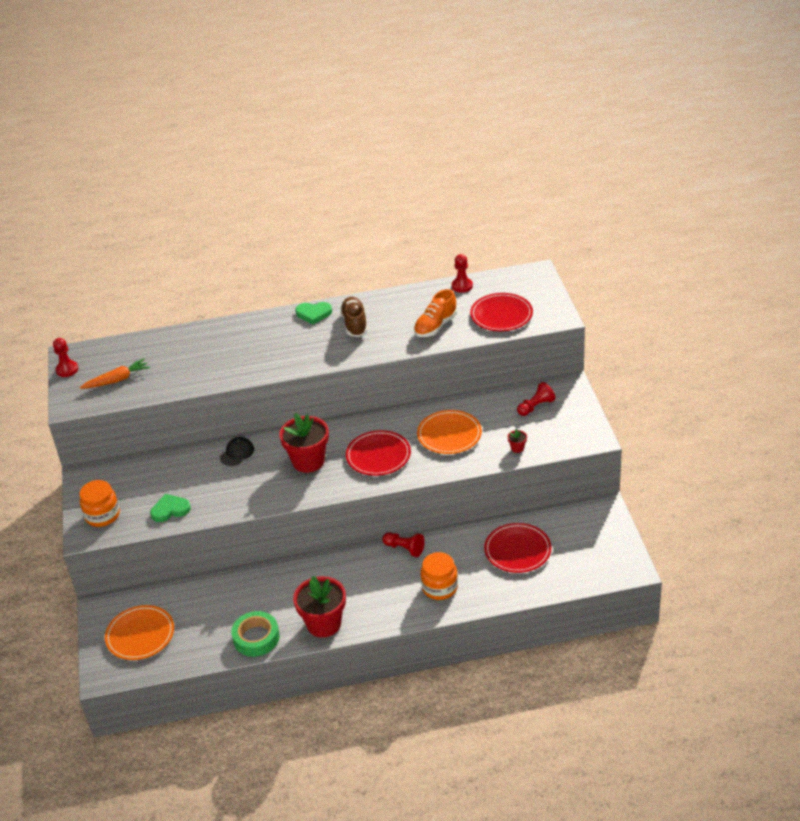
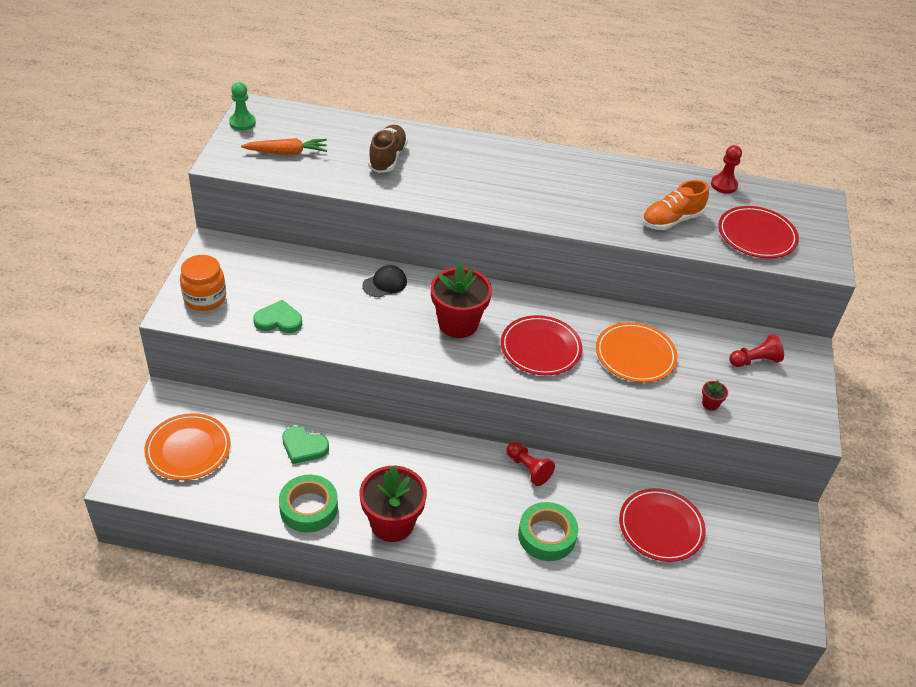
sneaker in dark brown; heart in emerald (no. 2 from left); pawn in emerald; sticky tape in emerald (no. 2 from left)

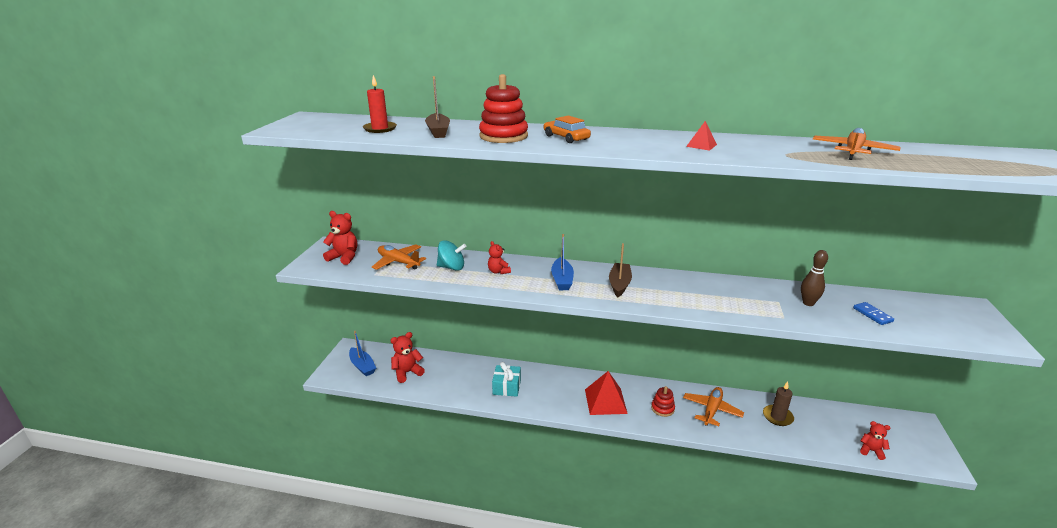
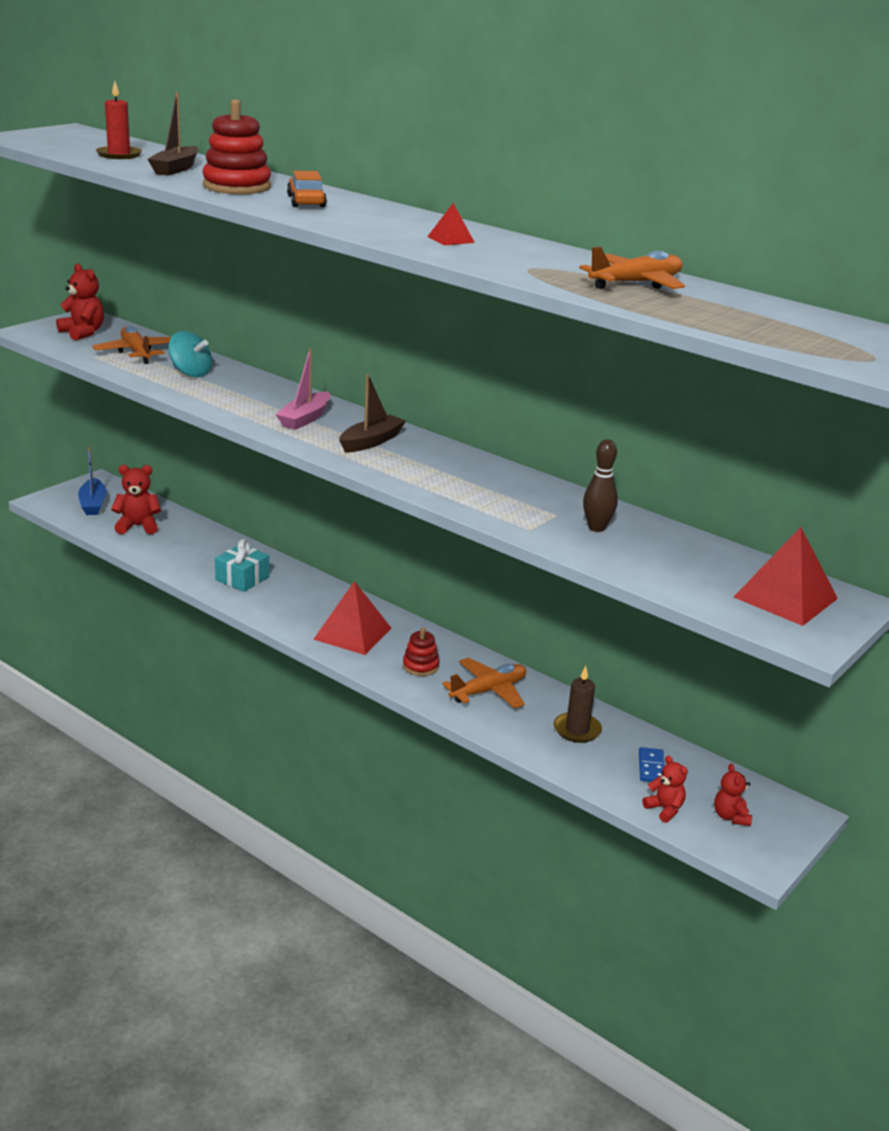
toy boat in rose-pink; stuffed bear in scarlet (no. 4 from left); domino piece in royal blue; pyramid shape in scarlet (no. 3 from left)

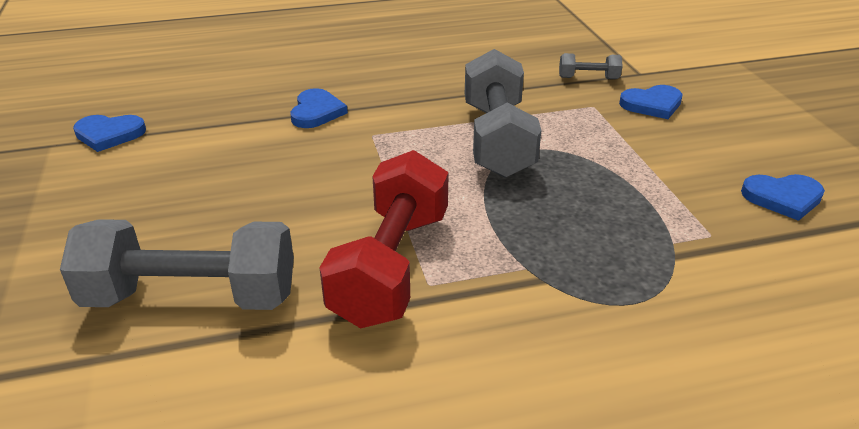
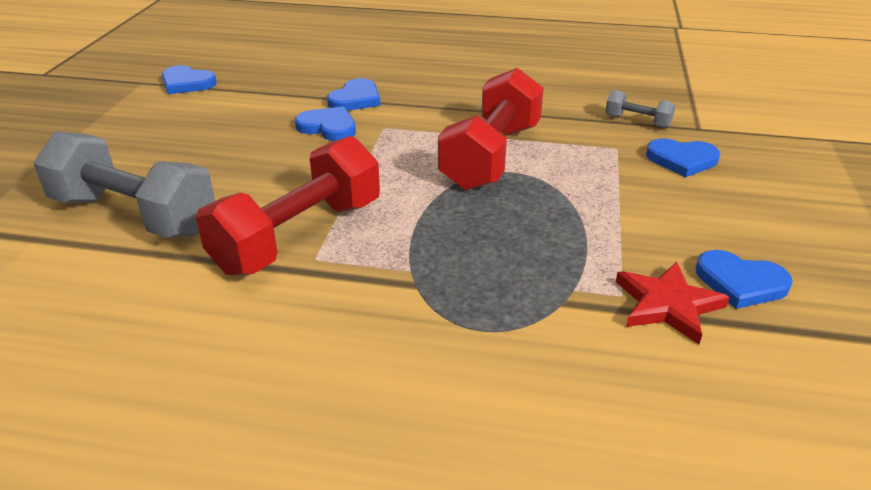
dumbbell in scarlet (no. 2 from left); heart in royal blue (no. 2 from left); star in scarlet

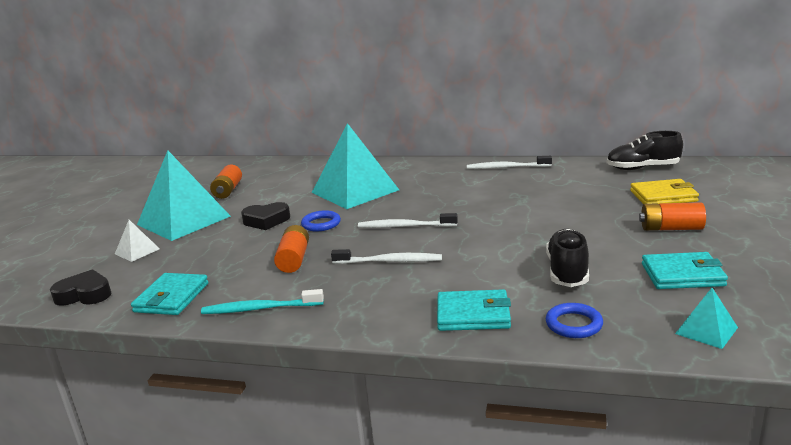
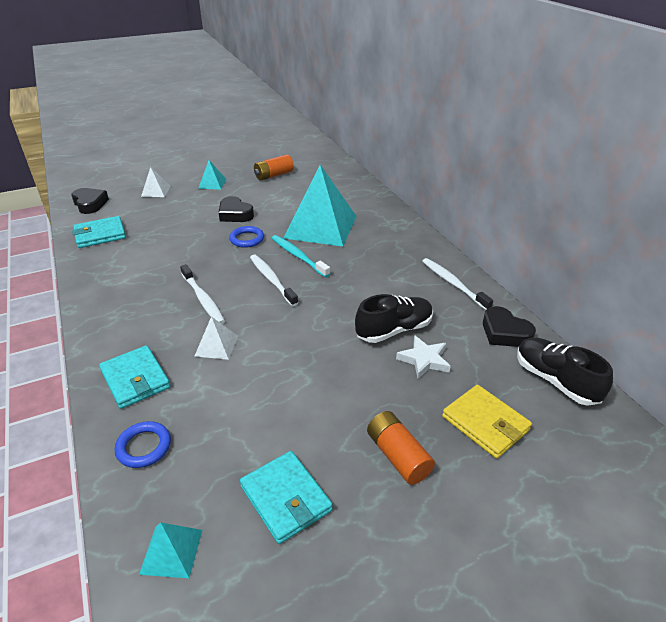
pyramid shape in teal (no. 2 from left); power cell in bright orange (no. 2 from left in the first image); sneaker in jet-black (no. 1 from left); toothbrush in teal; heart in jet-black (no. 3 from left); pyramid shape in snow-white (no. 2 from left); star in snow-white

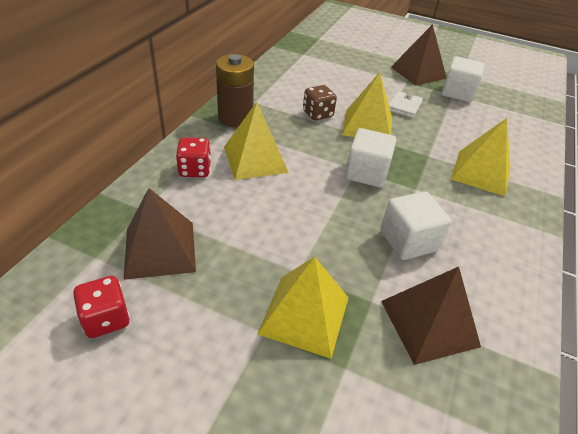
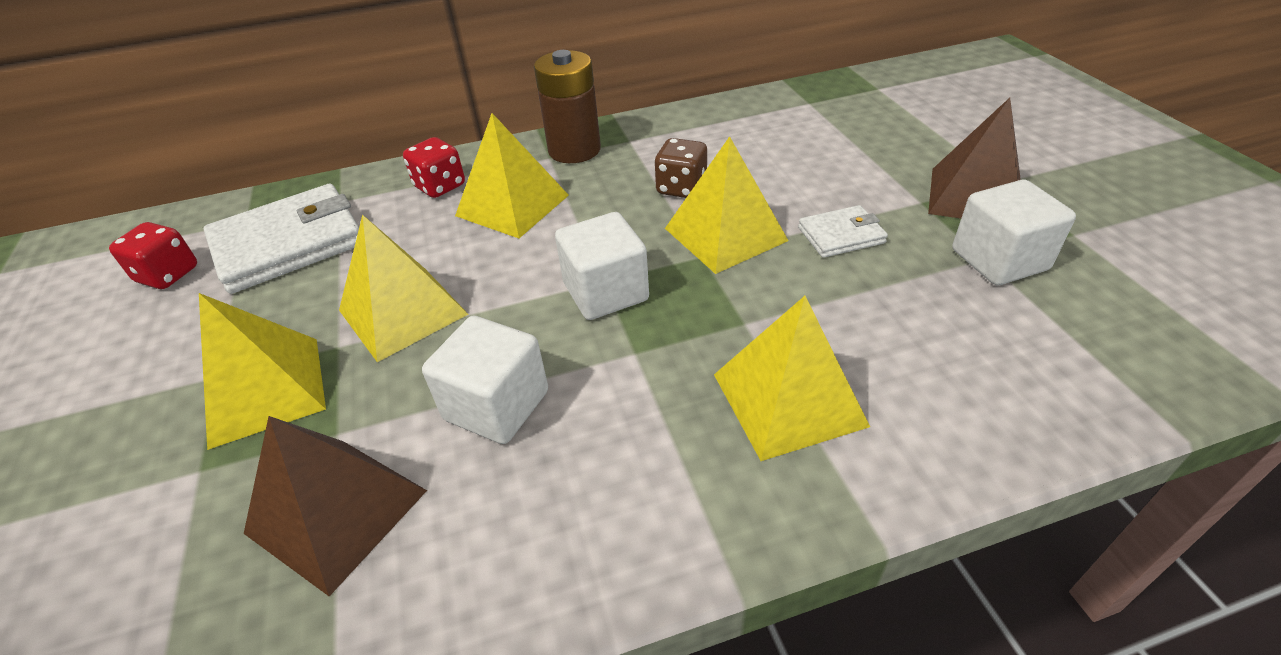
card wallet in snow-white (no. 1 from left); pyramid shape in golden (no. 2 from left)

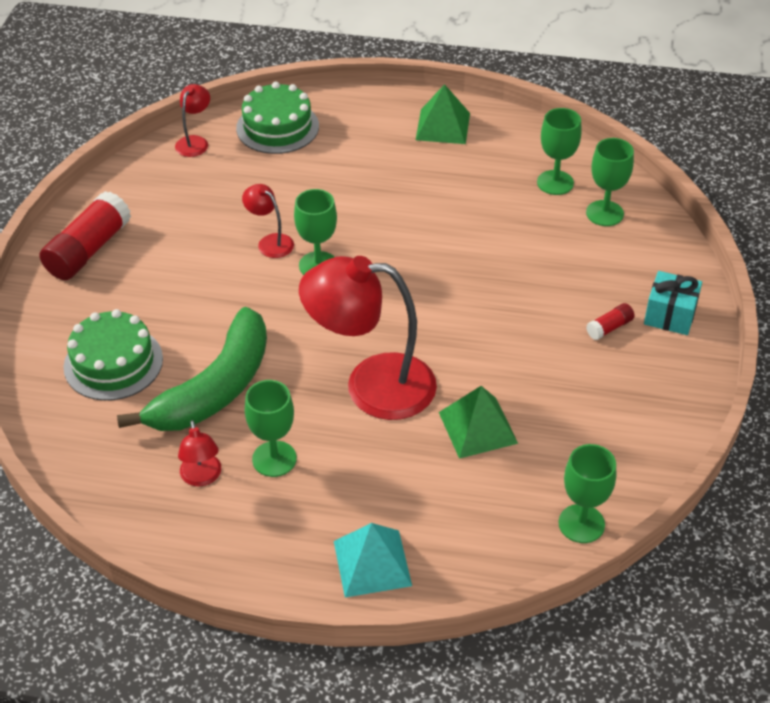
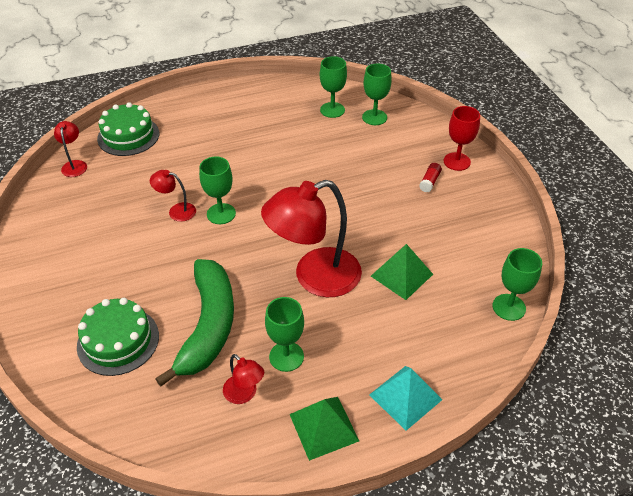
pyramid shape in emerald (no. 1 from left); stick of glue in scarlet (no. 1 from left in the first image); goblet in scarlet

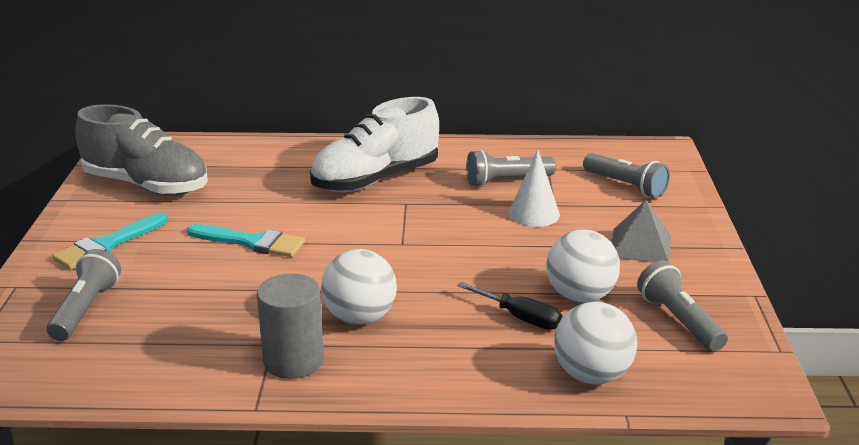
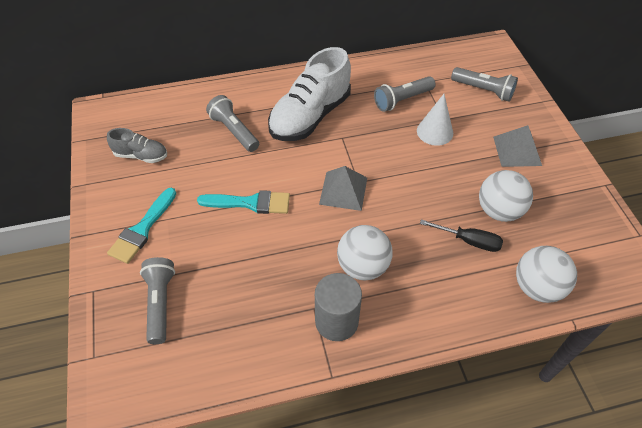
sneaker in grey; torch in grey (no. 2 from left); pyramid shape in grey (no. 1 from left)

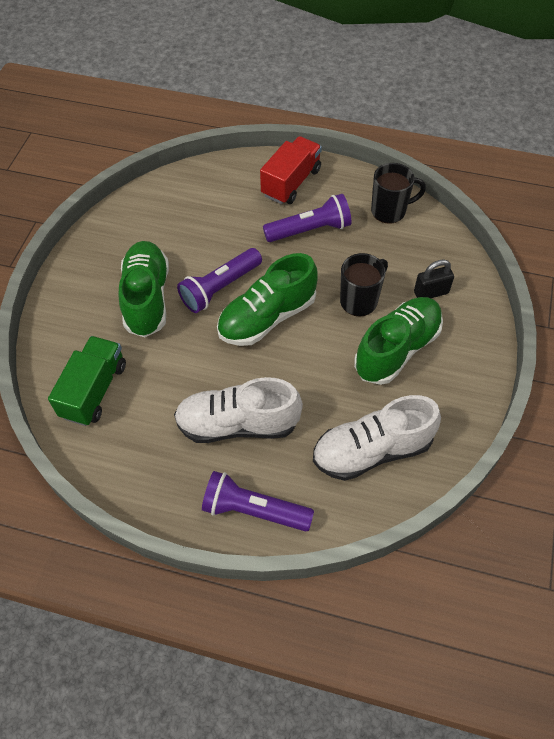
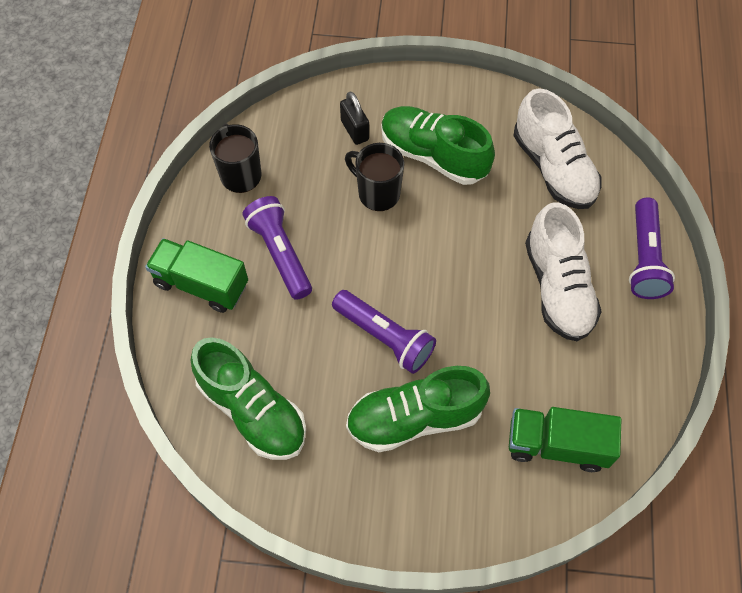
lorry in emerald (no. 1 from left); sneaker in emerald (no. 1 from left)

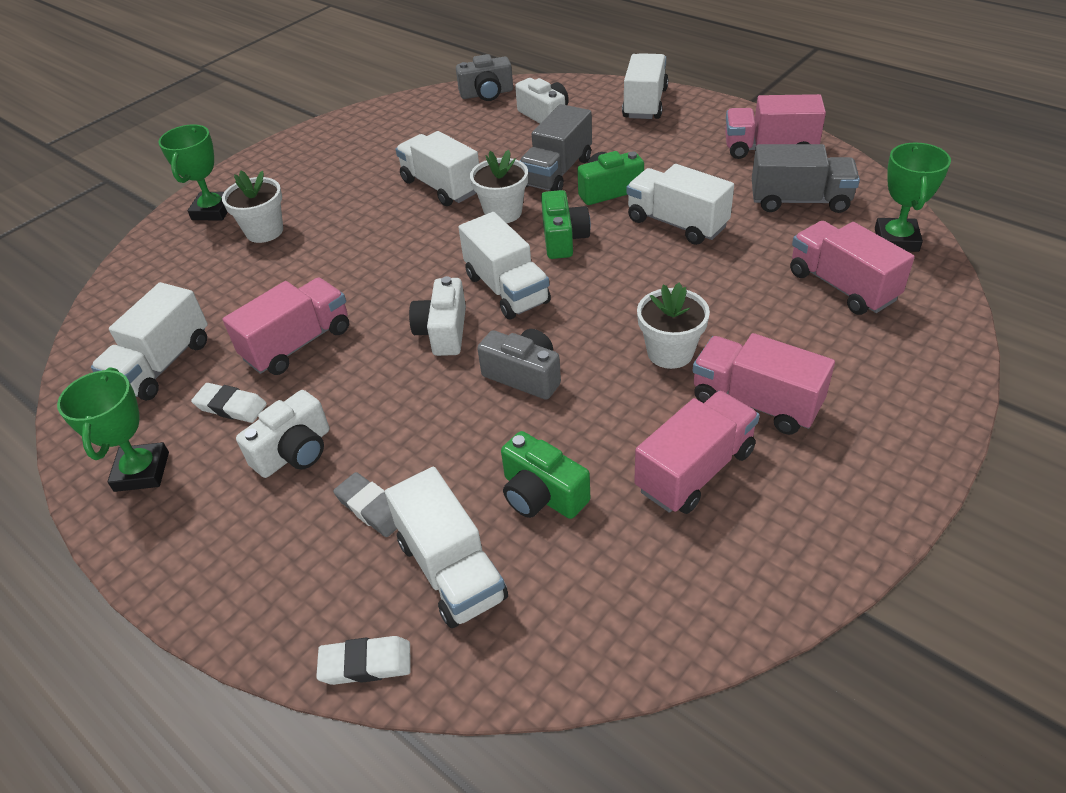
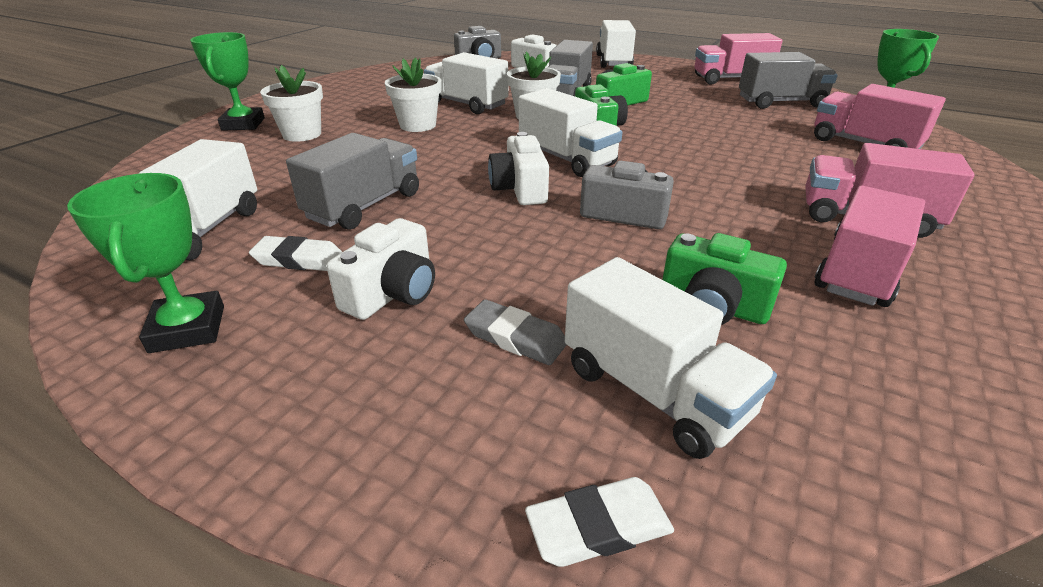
lorry in snow-white (no. 6 from left in the first image); lorry in grey (no. 1 from left); plant pot in snow-white (no. 2 from left)

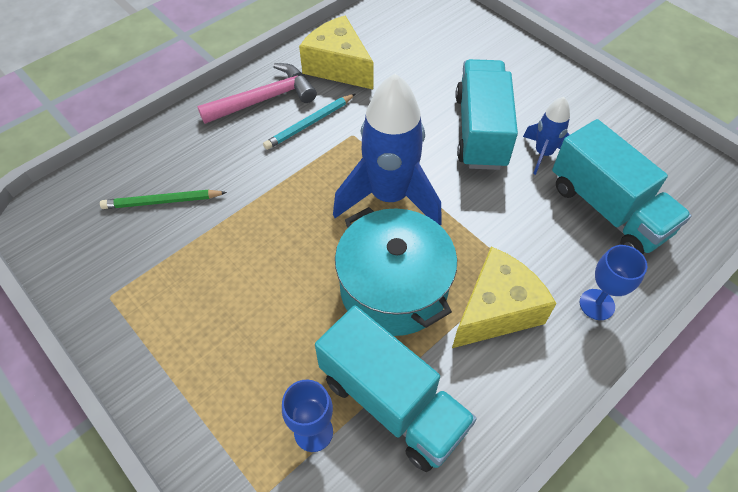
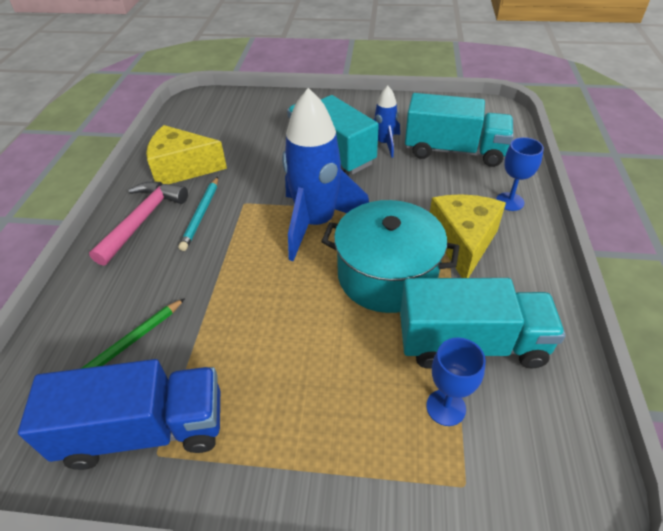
lorry in royal blue

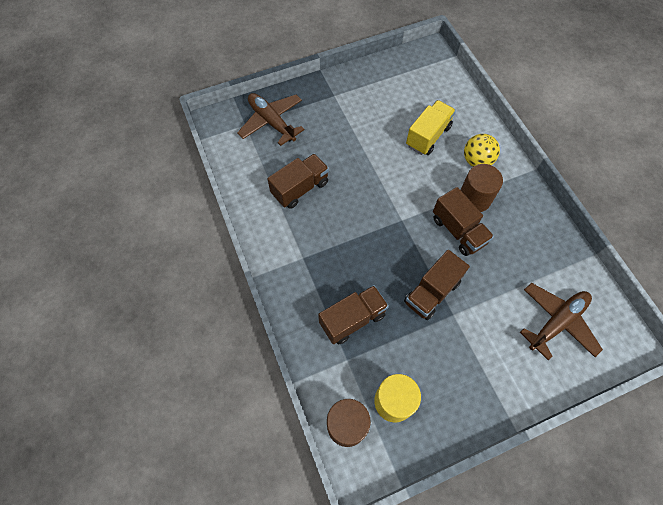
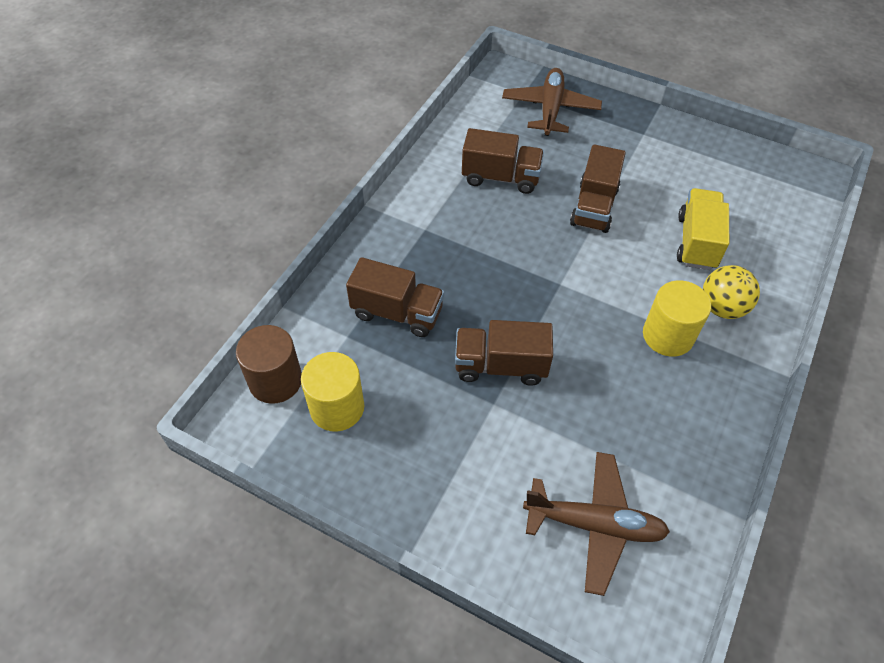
lorry in golden; solid cylinder in golden (no. 2 from left); lorry in dark brown (no. 4 from left)

